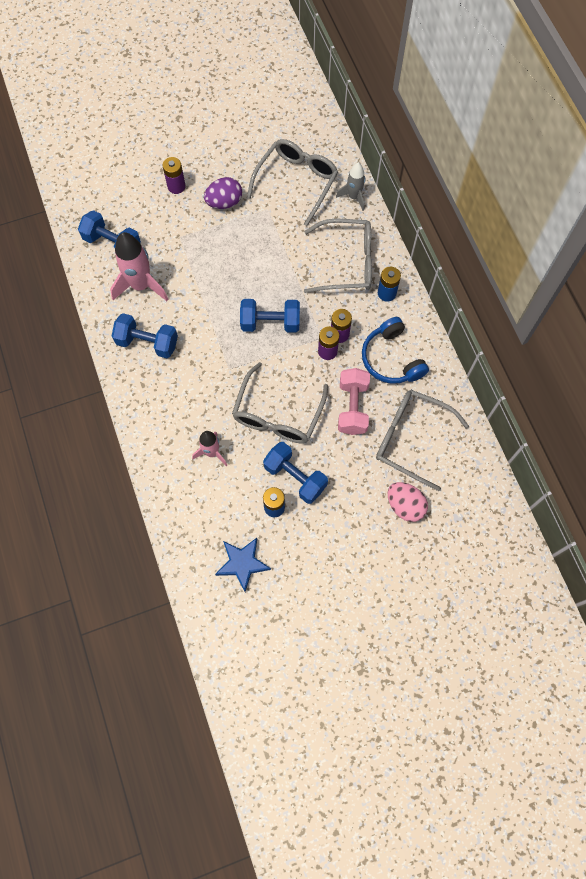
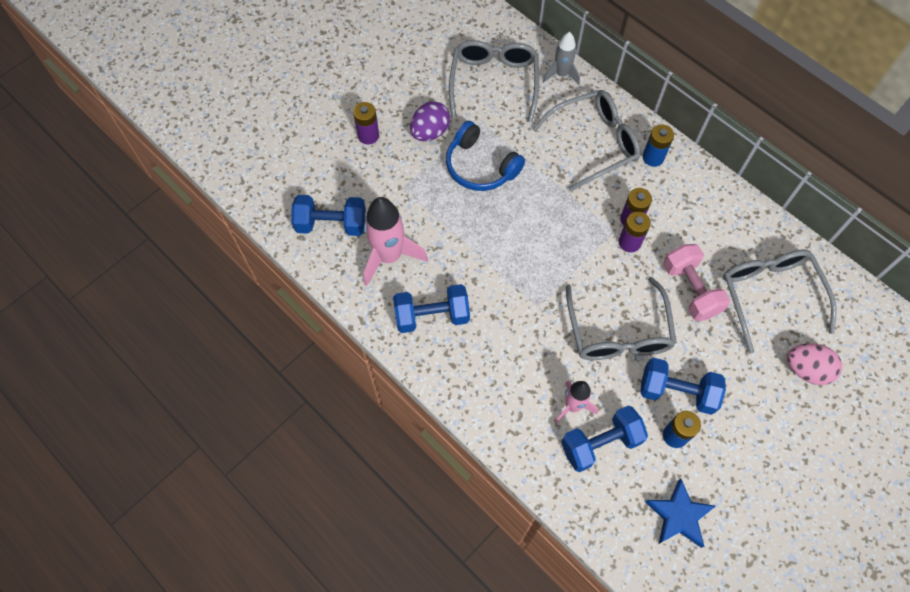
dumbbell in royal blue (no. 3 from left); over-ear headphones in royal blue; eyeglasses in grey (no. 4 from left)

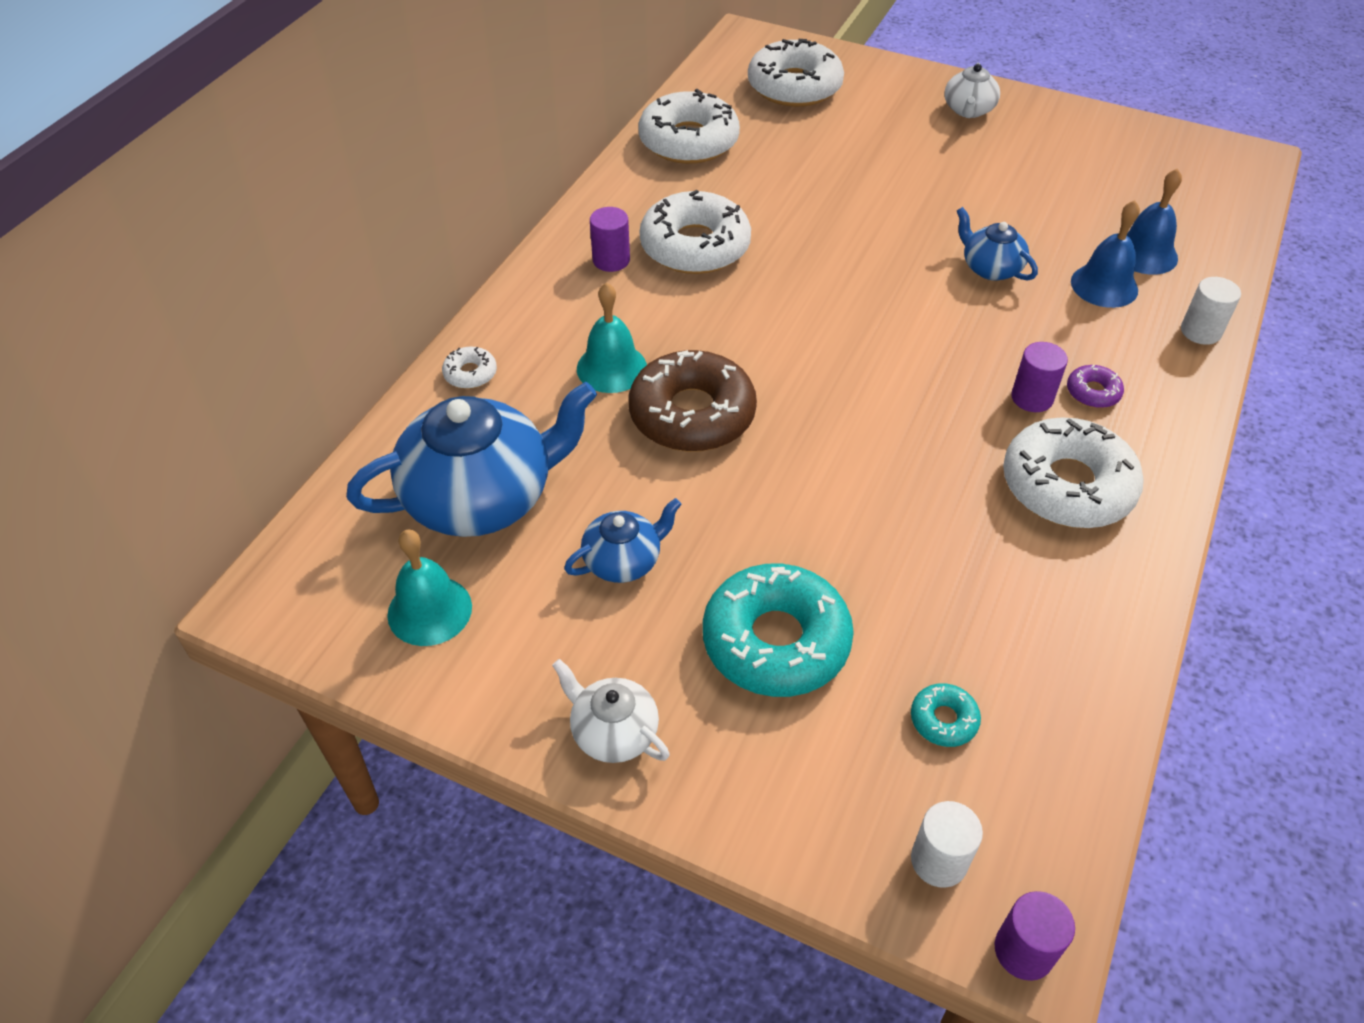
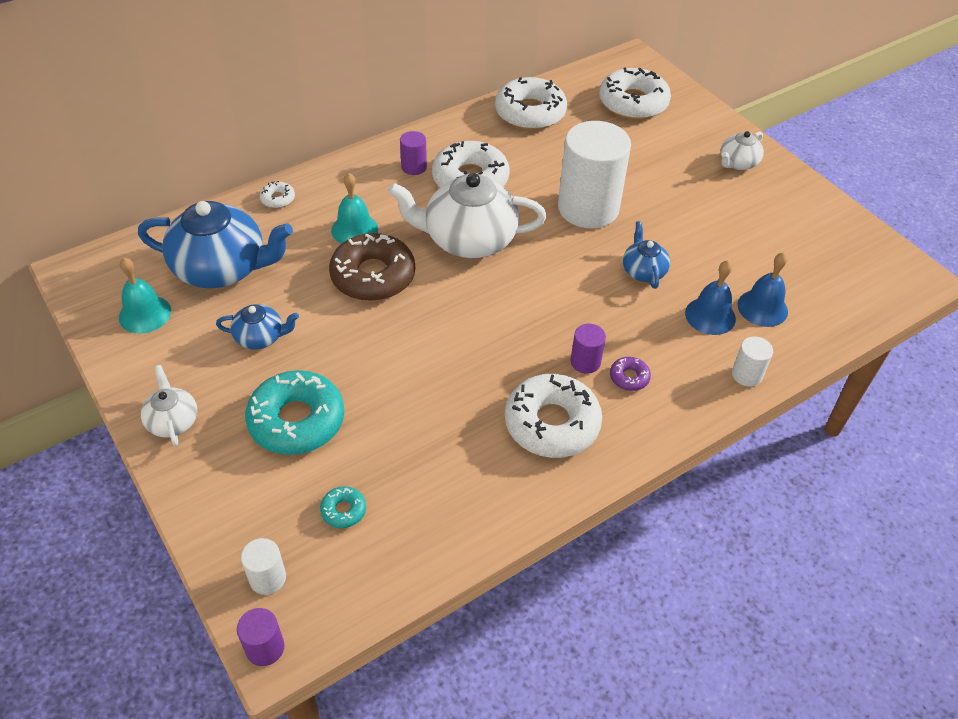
solid cylinder in snow-white (no. 2 from left); china teapot in snow-white (no. 2 from left)

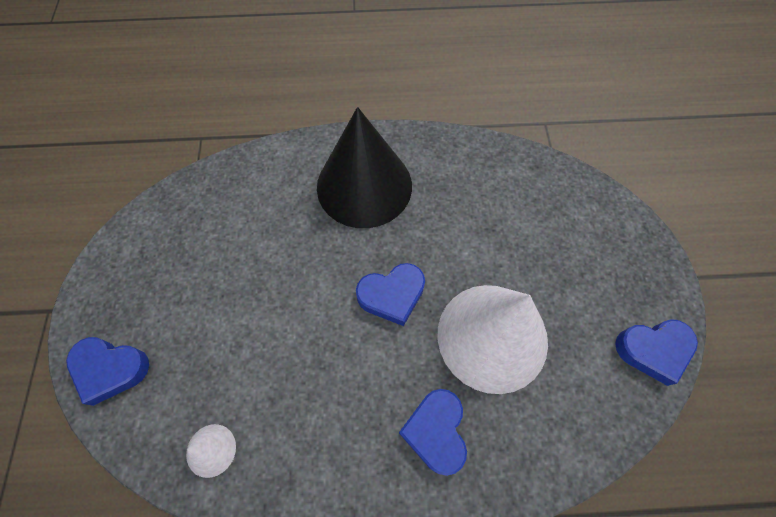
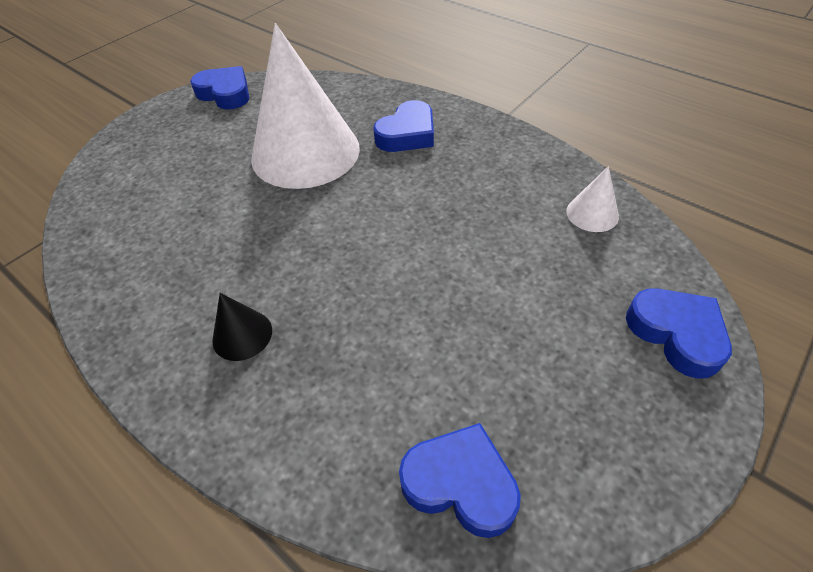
cone shape in jet-black; heart in royal blue (no. 3 from left)

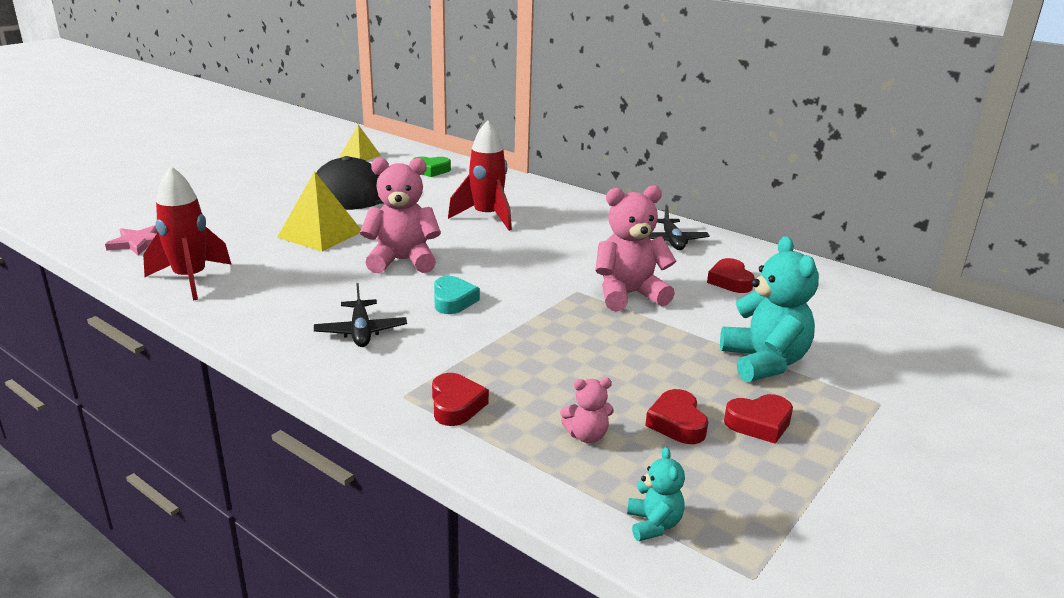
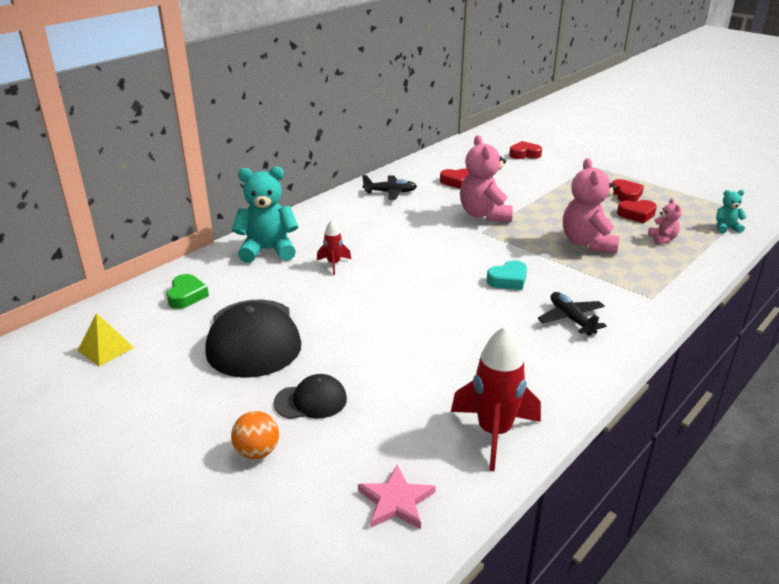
toy rocket in scarlet (no. 1 from left); stuffed bear in rose-pink (no. 2 from left); pyramid shape in golden (no. 1 from left in the first image); stuffed bear in teal (no. 1 from left); heart in teal; plane in jet-black (no. 2 from left); heart in scarlet (no. 2 from left); baseball cap in jet-black (no. 2 from left); play ball in bright orange

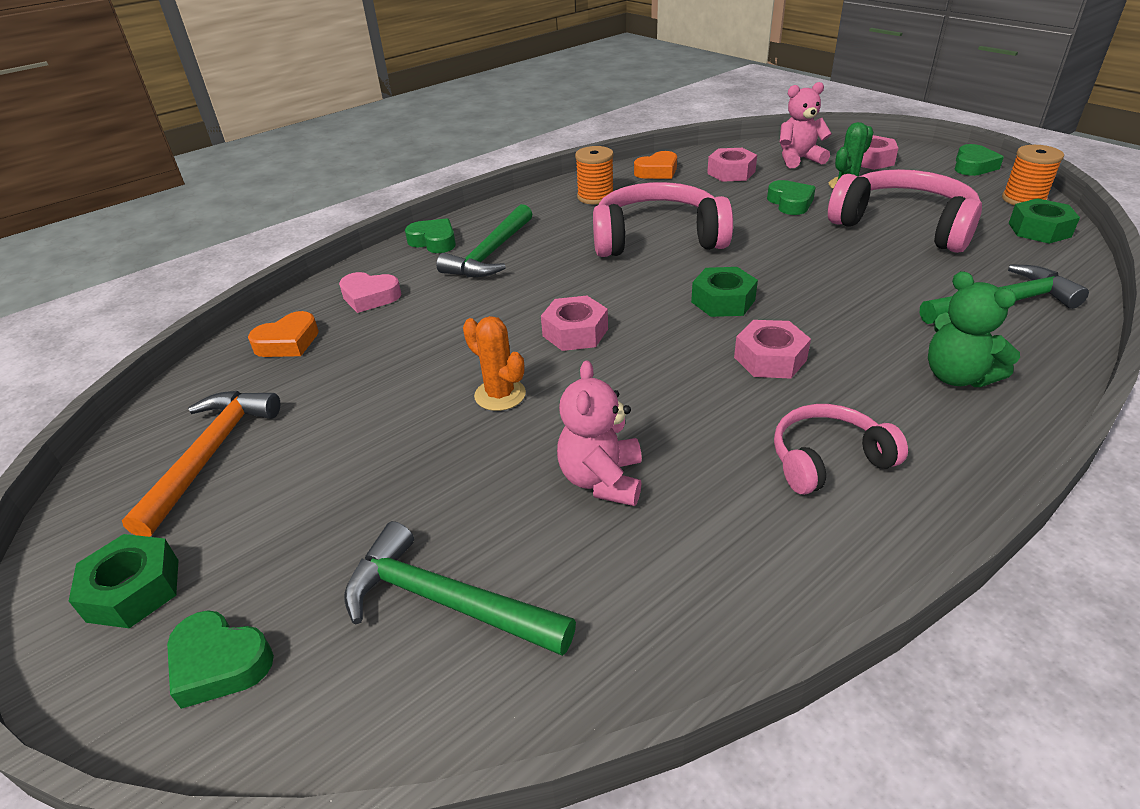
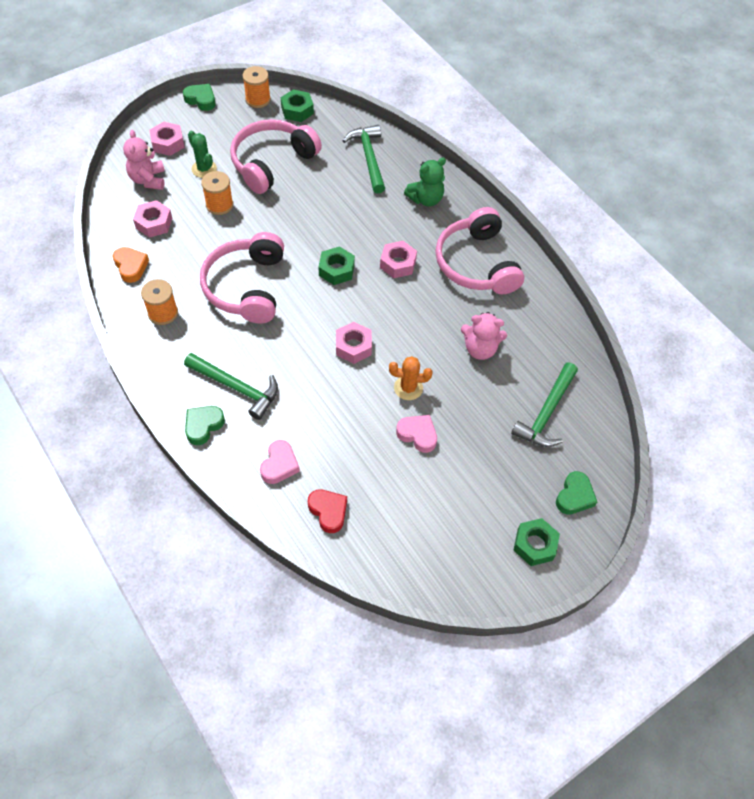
spool in bright orange (no. 2 from left); heart in scarlet; saguaro cactus in bright orange; carpenter's hammer in bright orange; over-ear headphones in rose-pink (no. 3 from left); heart in rose-pink (no. 2 from left)

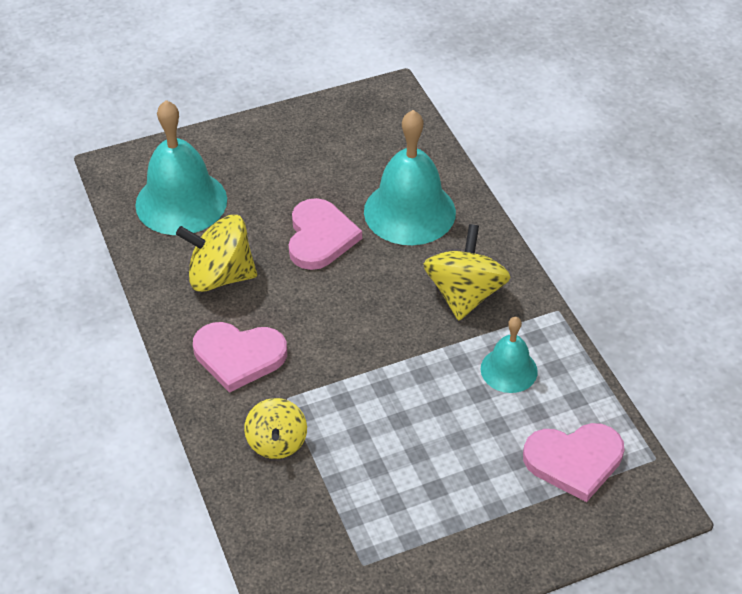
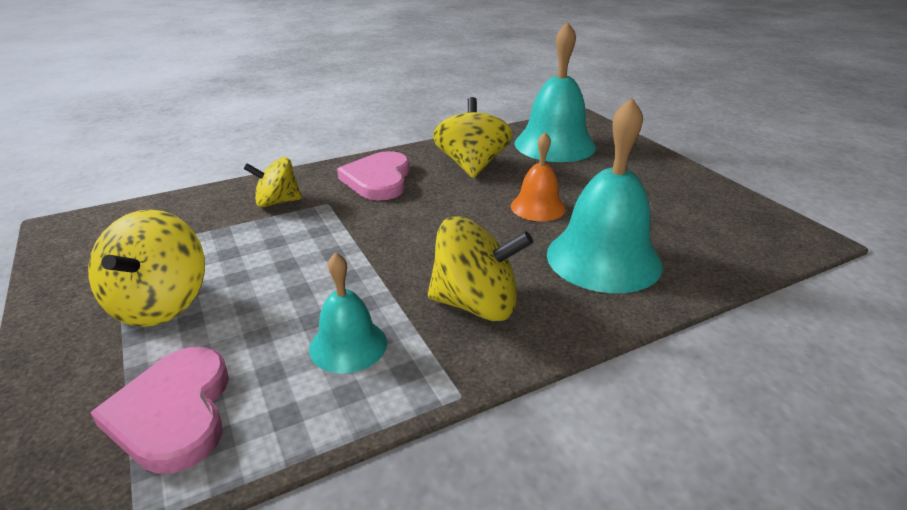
hand bell in bright orange; toy top in golden (no. 1 from left)

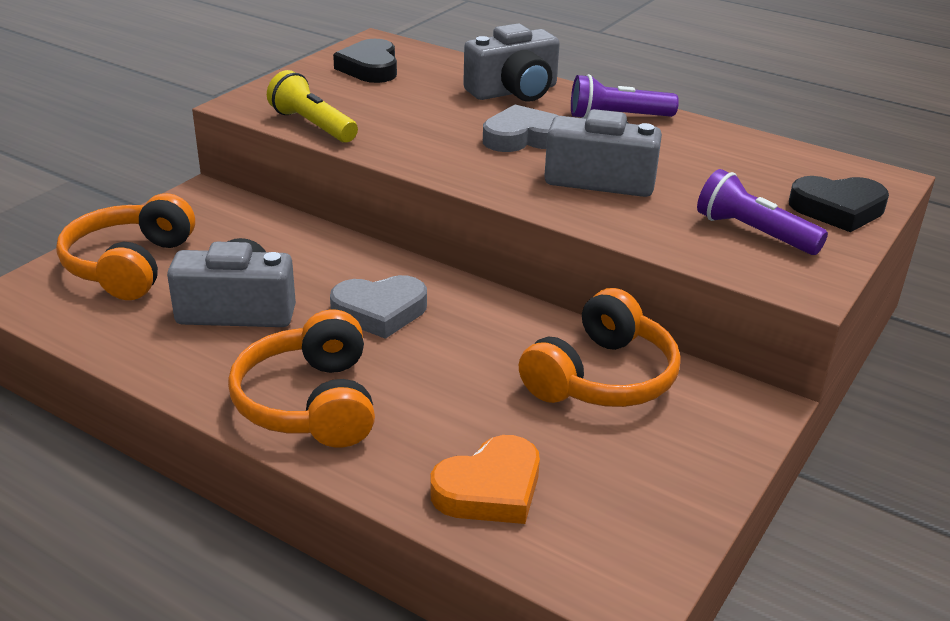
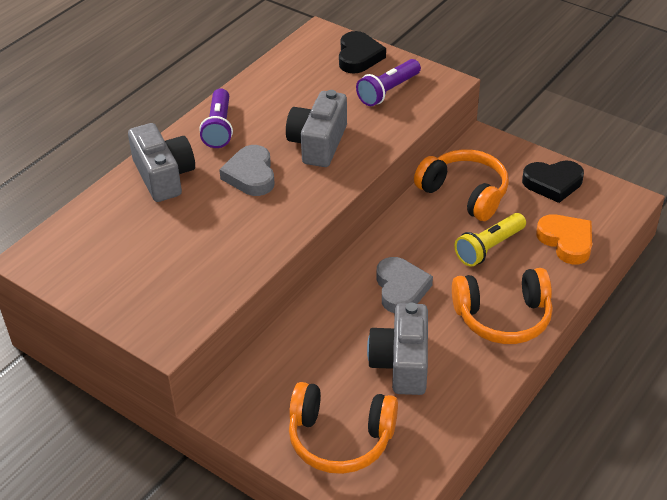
heart in jet-black (no. 2 from left); torch in golden

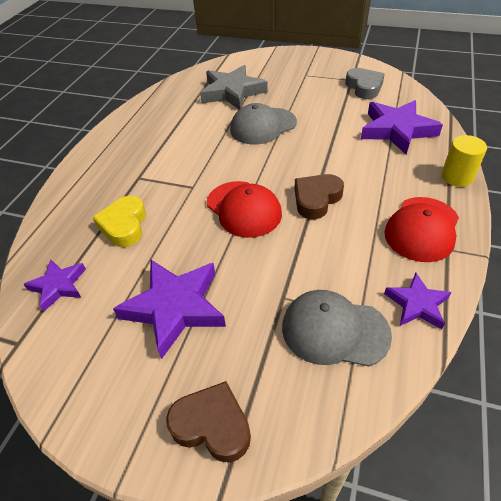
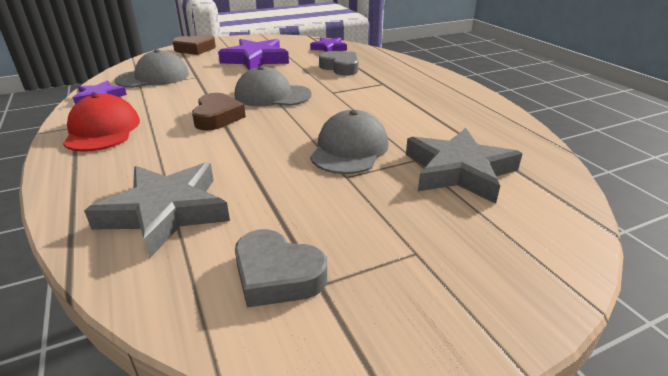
star in grey (no. 1 from left); solid cylinder in golden; baseball cap in grey (no. 2 from left); heart in grey (no. 2 from left)

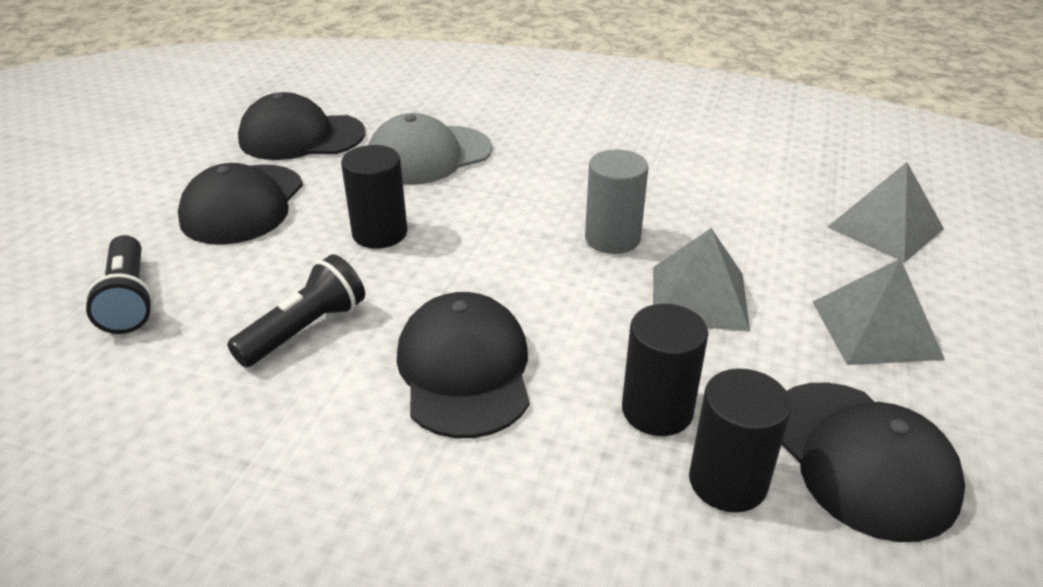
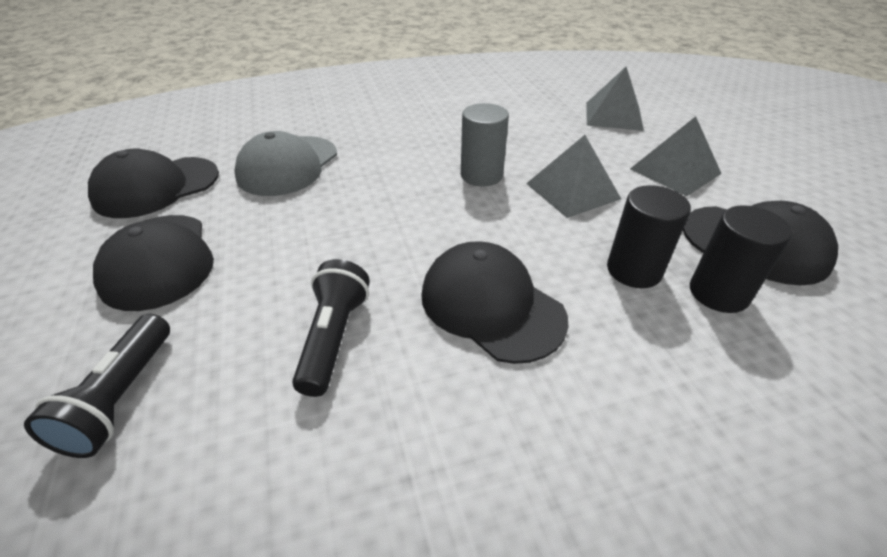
solid cylinder in jet-black (no. 1 from left in the first image); torch in jet-black (no. 1 from left)

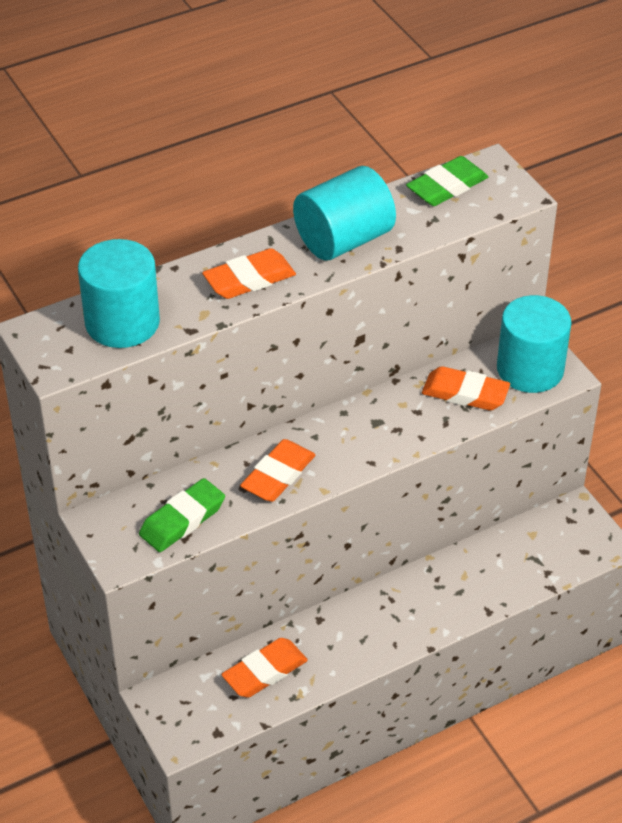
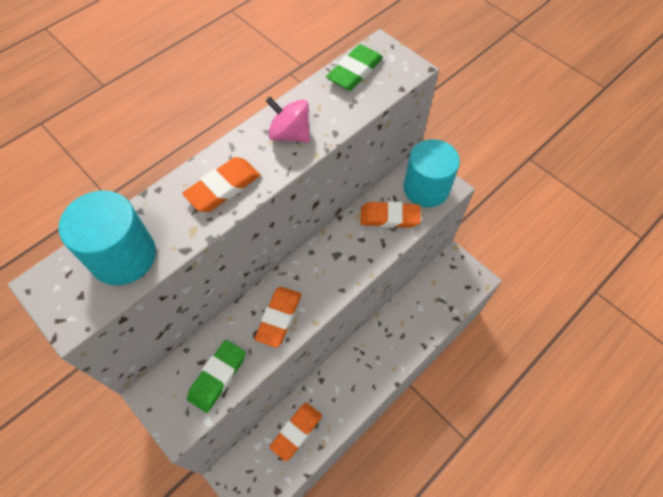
toy top in rose-pink

